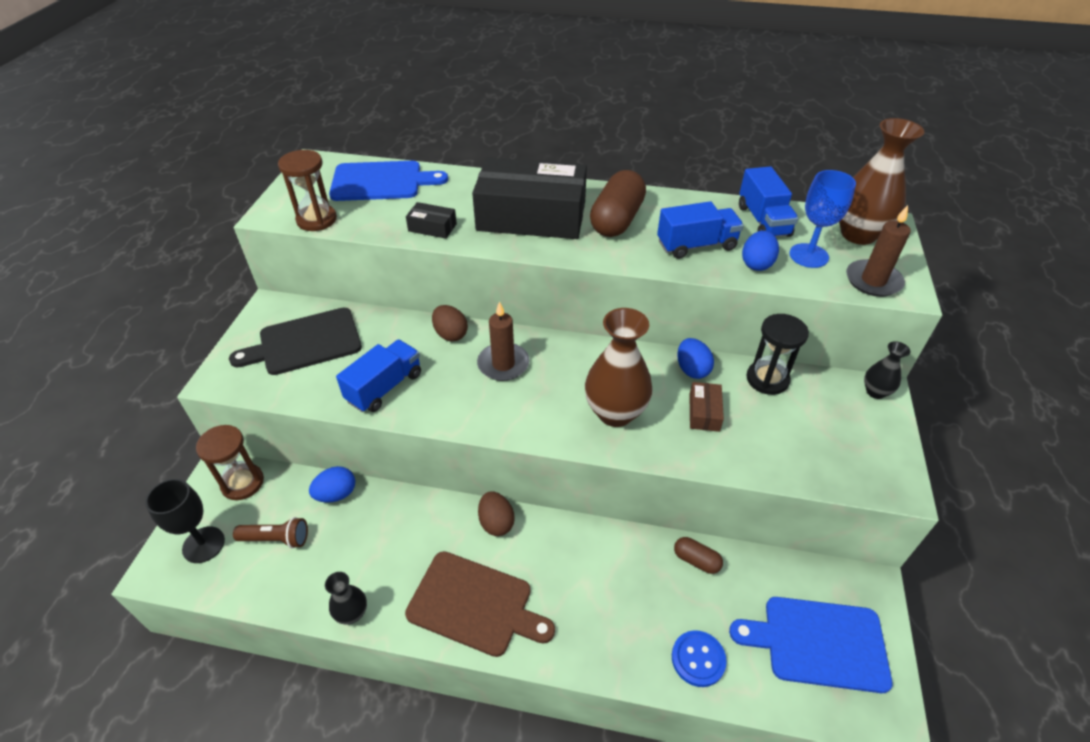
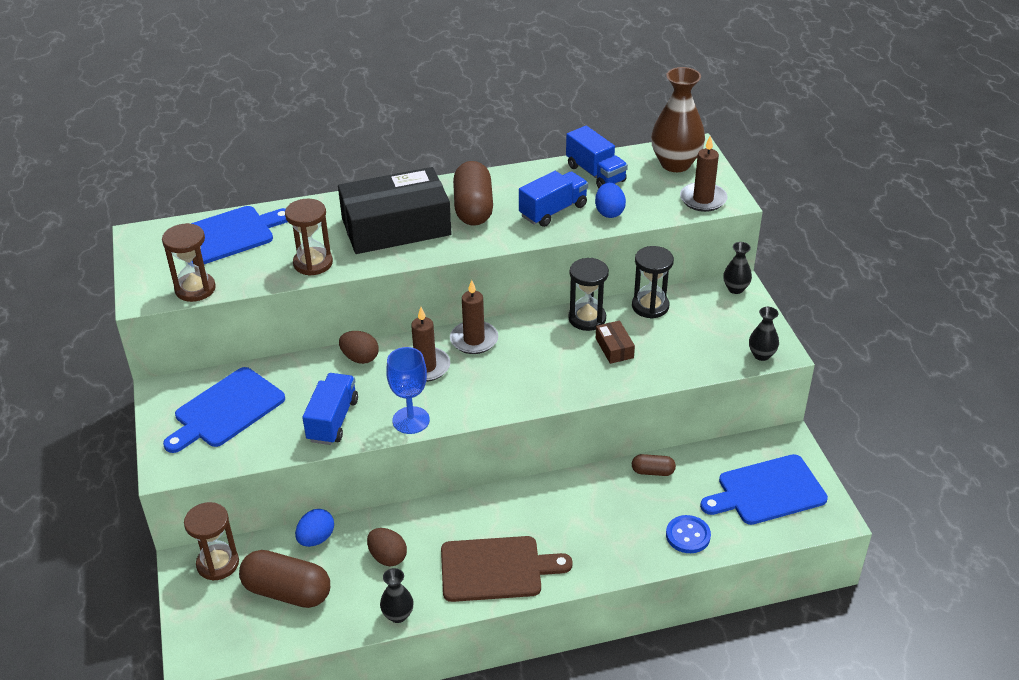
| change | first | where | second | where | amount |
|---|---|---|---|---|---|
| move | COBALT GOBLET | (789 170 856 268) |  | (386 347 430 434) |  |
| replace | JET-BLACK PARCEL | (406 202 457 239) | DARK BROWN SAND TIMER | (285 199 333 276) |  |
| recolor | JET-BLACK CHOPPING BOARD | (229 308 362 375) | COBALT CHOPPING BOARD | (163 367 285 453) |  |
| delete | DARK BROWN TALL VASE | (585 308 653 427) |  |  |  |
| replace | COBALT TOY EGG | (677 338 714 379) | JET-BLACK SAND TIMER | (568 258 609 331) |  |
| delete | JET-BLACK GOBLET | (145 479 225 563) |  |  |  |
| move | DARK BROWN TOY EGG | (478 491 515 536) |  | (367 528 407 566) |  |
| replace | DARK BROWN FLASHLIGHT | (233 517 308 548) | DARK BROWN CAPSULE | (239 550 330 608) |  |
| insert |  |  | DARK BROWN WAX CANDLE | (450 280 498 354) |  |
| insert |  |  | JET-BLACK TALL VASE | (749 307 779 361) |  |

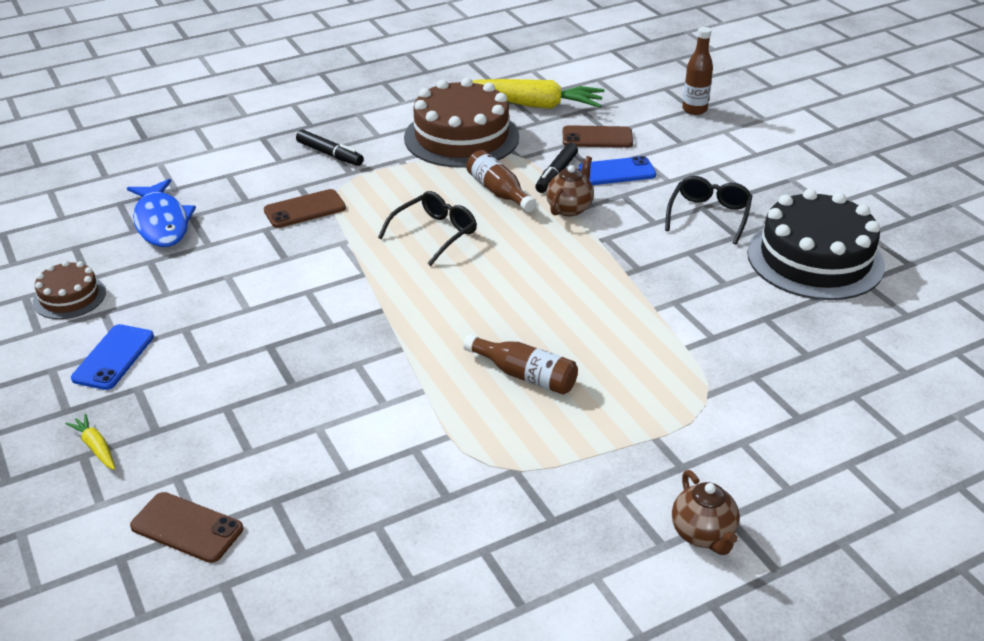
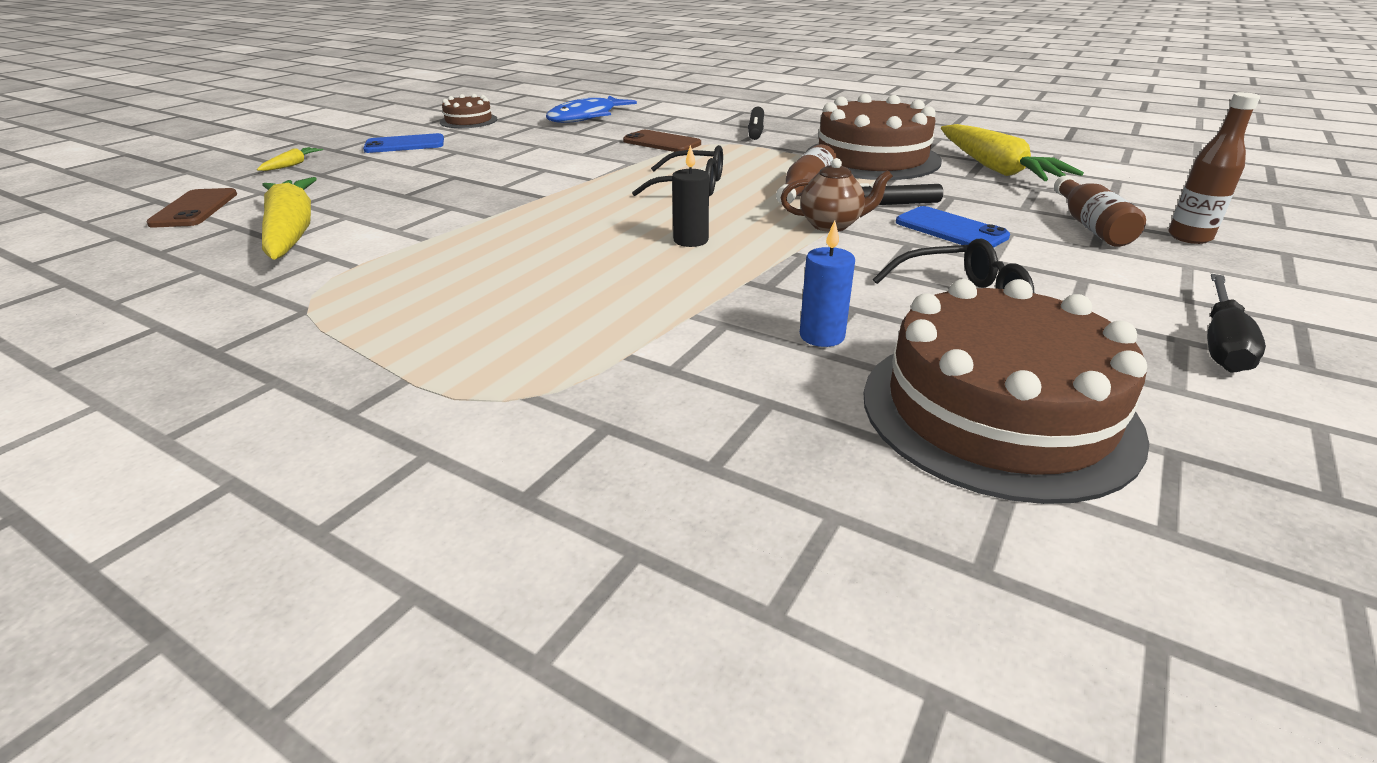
| change | first | where | second | where | amount |
|---|---|---|---|---|---|
| delete | DARK BROWN PHONE | (563 125 633 148) |  |  |  |
| recolor | JET-BLACK GATEAU | (747 189 885 300) | DARK BROWN GATEAU | (863 279 1149 504) |  |
| move | DARK BROWN FLASK | (463 334 578 395) |  | (1054 176 1146 247) |  |
| delete | DARK BROWN TEAPOT | (672 470 740 555) |  |  |  |
| insert |  |  | JET-BLACK WAX CANDLE | (672 145 709 247) |  |
| insert |  |  | BRIGHT YELLOW TOY CARROT | (262 177 317 260) |  |
| insert |  |  | COBALT WAX CANDLE | (800 221 855 347) |  |
| insert |  |  | JET-BLACK HAND SCREWDRIVER | (1207 274 1266 372) |  |

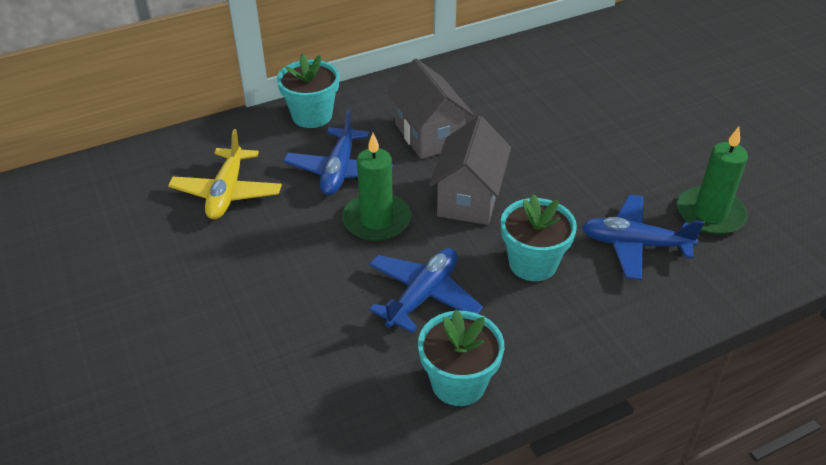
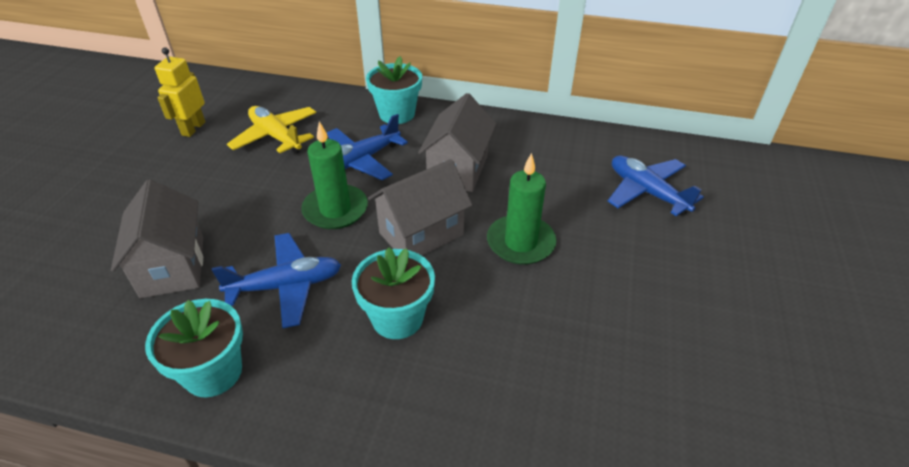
| change | first | where | second | where | amount |
|---|---|---|---|---|---|
| move | EMERALD WAX CANDLE | (677 127 748 235) |  | (487 153 557 265) |  |
| rotate | BRIGHT YELLOW AEROPLANE | (168 129 282 219) |  | (227 106 316 154) | 90 degrees clockwise |
| move | COBALT AEROPLANE | (582 195 704 280) |  | (608 156 704 216) |  |
| insert |  |  | BRIGHT YELLOW TOY ROBOT | (154 47 205 137) |  |
| insert |  |  | ASH-GREY COTTAGE | (111 179 203 298) |  |

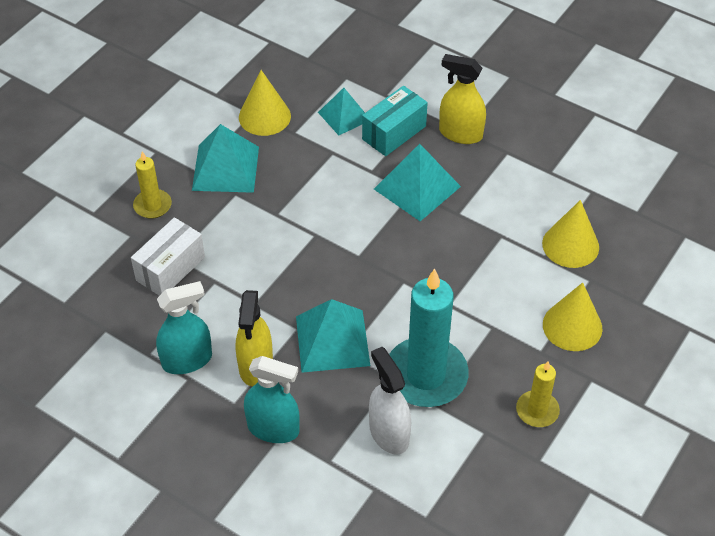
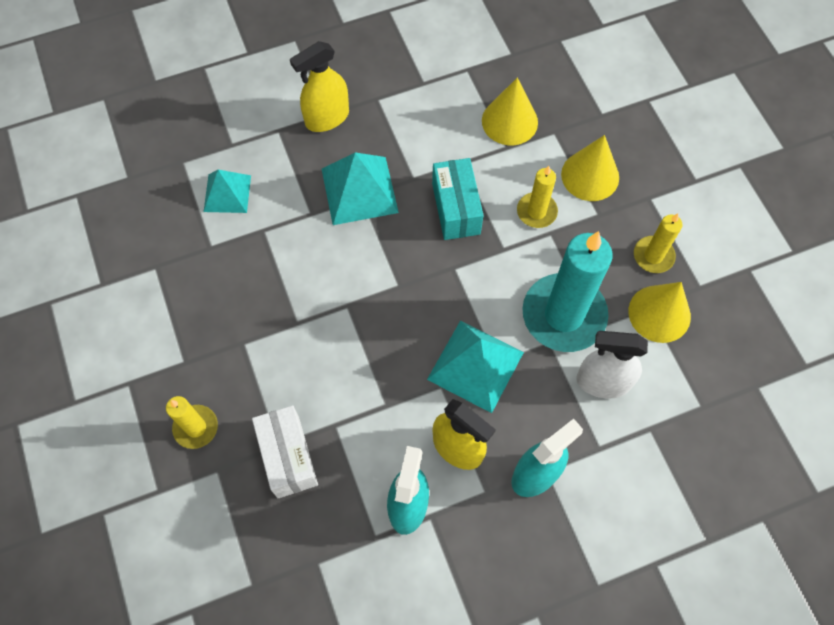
| change | first | where | second | where | amount |
|---|---|---|---|---|---|
| move | BRIGHT YELLOW CONE | (239 70 291 136) |  | (628 282 691 343) |  |
| move | AQUA PARCEL | (362 86 428 156) |  | (432 158 483 240) |  |
| delete | AQUA SOLID PYRAMID | (192 124 259 193) |  |  |  |
| insert |  |  | BRIGHT YELLOW WAX CANDLE | (517 166 558 228) |  |

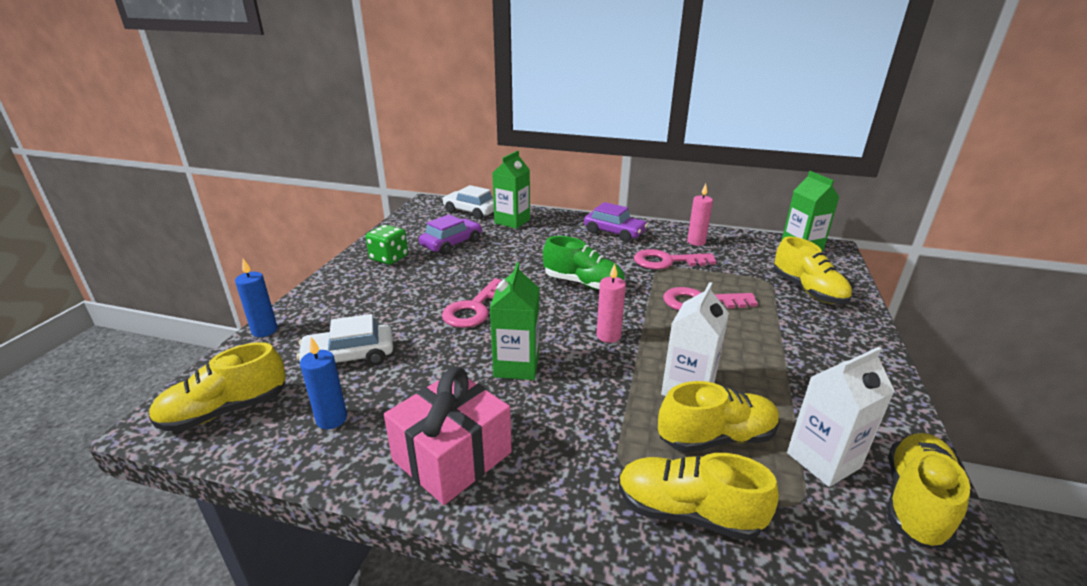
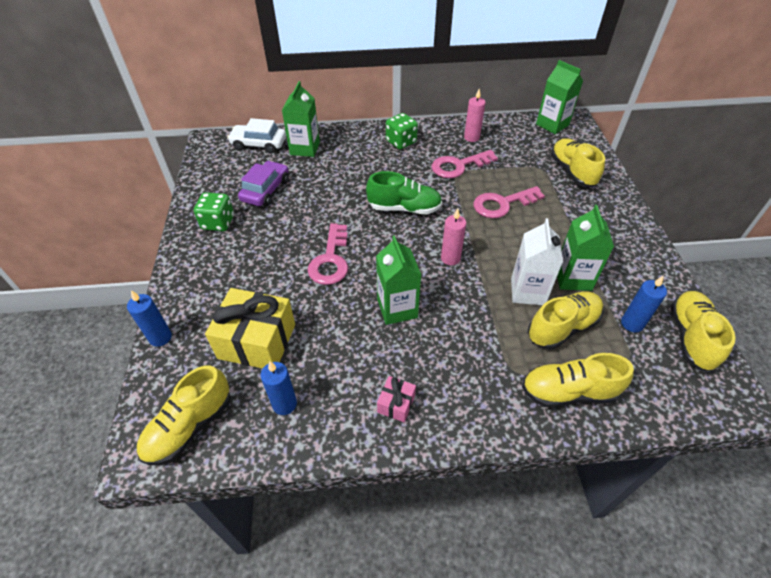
| change | first | where | second | where | amount |
|---|---|---|---|---|---|
| replace | PURPLE TOY CAR | (584 202 648 242) | EMERALD DIE | (386 113 418 149) |  |
| rotate | BRIGHT YELLOW LACE-UP SHOE | (773 236 852 304) |  | (551 138 605 187) | 150 degrees counterclockwise |
| replace | PURE WHITE TOY CAR | (297 314 393 365) | BRIGHT YELLOW GIFT | (205 288 295 369) |  |
| replace | PURE WHITE JUICE CARTON | (787 347 895 487) | COBALT WAX CANDLE | (621 276 667 332) |  |
| resize | PINK GIFT | (384 367 512 505) |  | (377 376 416 422) | x0.47 |
| insert |  |  | EMERALD JUICE CARTON | (557 205 614 291) |  |

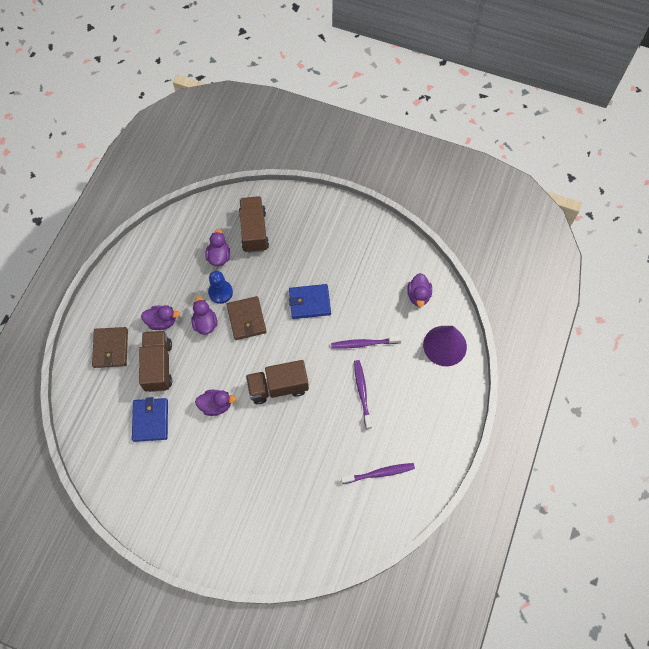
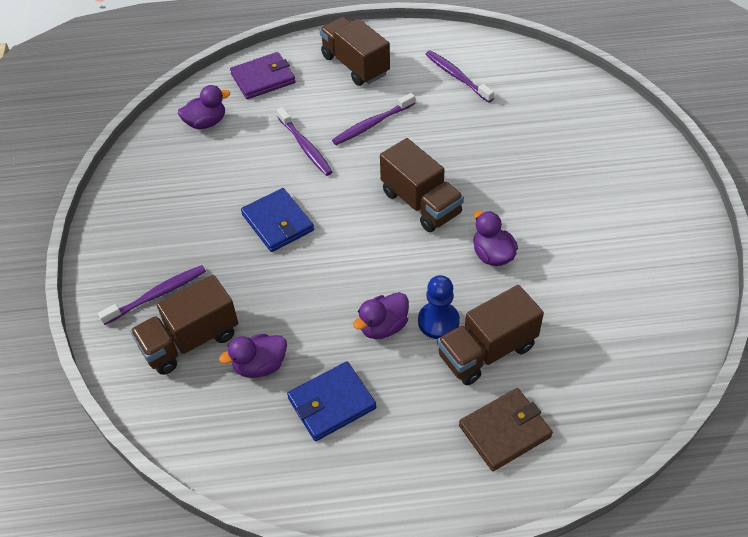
| change | first | where | second | where | amount |
|---|---|---|---|---|---|
| move | COBALT PAWN | (208 271 233 304) |  | (418 275 460 339) |  |
| delete | DARK BROWN CARD WALLET | (227 296 267 340) |  |  |  |
| delete | PURPLE RUBBER DUCK | (141 305 180 330) |  |  |  |
| replace | PURPLE CONE | (423 326 467 366) | PURPLE CARD WALLET | (230 52 296 99) |  |
| move | COBALT CARD WALLET | (132 397 168 442) |  | (287 362 376 441) |  |
| insert |  |  | DARK BROWN LORRY | (320 17 390 86) |  |
| insert |  |  | PURPLE TOOTH BRUSH | (98 265 206 325) |  |

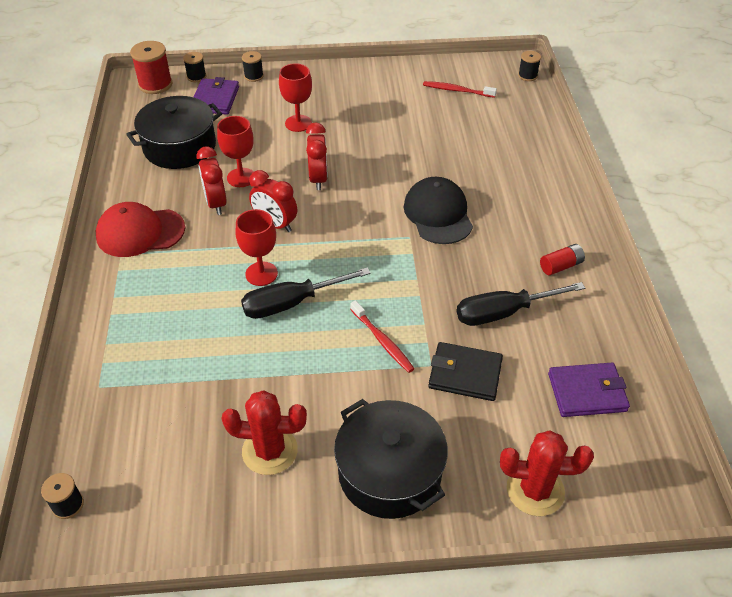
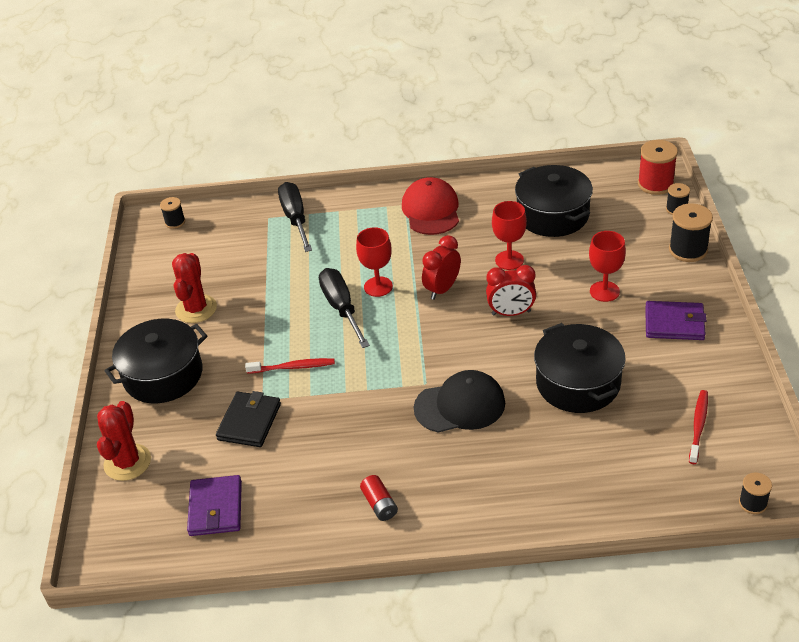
| change | first | where | second | where | amount |
|---|---|---|---|---|---|
| resize | JET-BLACK SPOOL | (242 51 264 82) |  | (669 203 713 262) | x1.71 |
| move | PURPLE CARD WALLET | (194 77 239 115) |  | (645 301 707 340) |  |
| delete | RED CLOCK | (196 146 227 215) |  |  |  |
| move | JET-BLACK HAND SCREWDRIVER | (457 282 585 326) |  | (278 182 312 252) |  |
| rotate | RED TOOTH BRUSH | (350 300 415 373) |  | (245 358 335 374) | 150 degrees counterclockwise |
| insert |  |  | JET-BLACK COOKING POT | (534 323 626 413) |  |

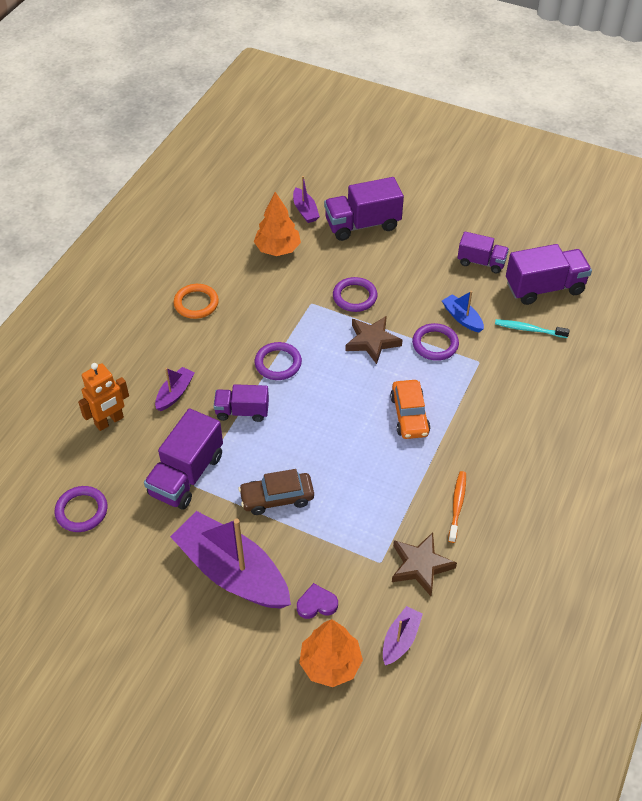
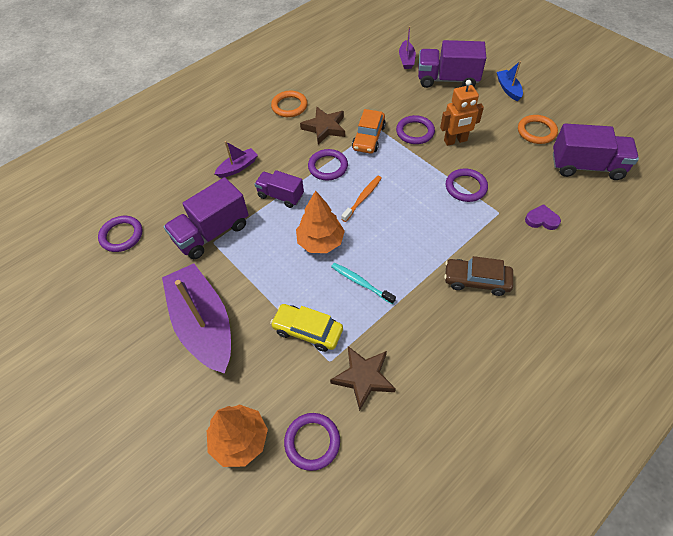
| change | first | where | second | where | amount |
|---|---|---|---|---|---|
| move | ORANGE-COLOURED TREE | (254 192 301 256) |  | (296 190 345 253) |  |
| replace | PURPLE LORRY | (457 232 509 274) | ORANGE-COLOURED HOOP | (518 115 558 144) |  |
| move | COBALT SAILBOAT | (442 291 484 332) |  | (497 61 523 101) |  |
| move | DARK BROWN FIVE-POINTED STAR | (345 316 402 364) |  | (300 107 345 145) |  |
| move | AQUA TOOTH BRUSH | (495 319 570 338) |  | (331 263 396 304) |  |
| move | ORANGE-COLOURED TOY ROBOT | (78 363 129 431) |  | (440 80 484 146) |  |
| move | ORANGE-COLOURED TOY CAR | (390 380 430 439) |  | (352 109 386 154) |  |
| move | DARK BROWN TOY CAR | (238 469 314 515) |  | (444 256 513 296) |  |
| move | ORANGE-COLOURED TOOTH BRUSH | (448 471 466 543) |  | (341 176 382 222) |  |
| move | PURPLE LOVE HEART | (297 583 338 619) |  | (525 204 561 230) |  |
| replace | PURPLE SAILBOAT | (383 606 423 665) | PURPLE HOOP | (284 413 340 471) |  |
| insert |  |  | BRIGHT YELLOW TOY CAR | (270 304 343 352) |  |

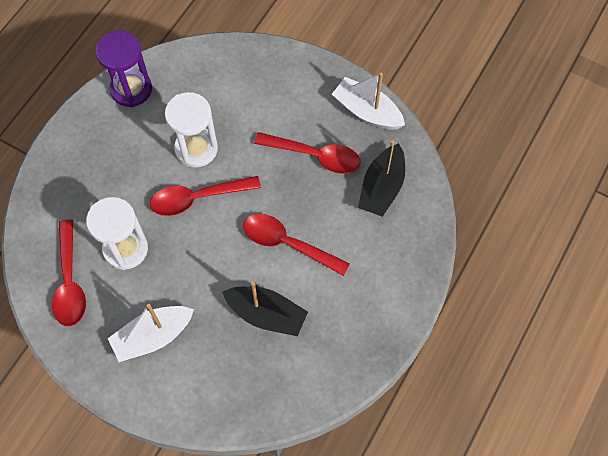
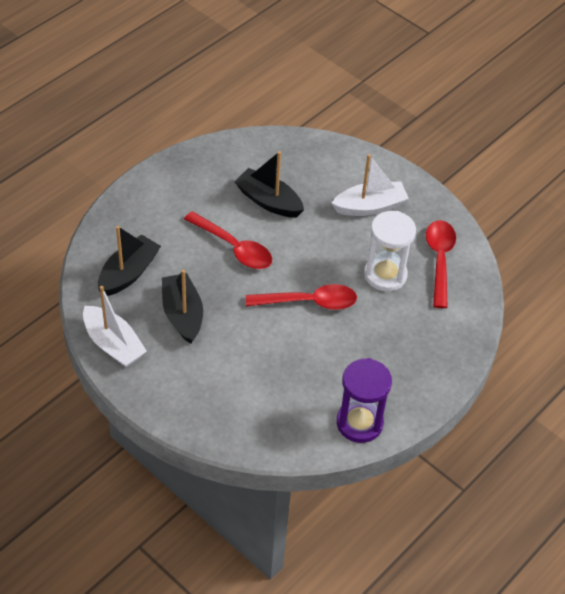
| change | first | where | second | where | amount |
|---|---|---|---|---|---|
| delete | PURE WHITE SAND TIMER | (165 92 218 168) |  |  |  |
| replace | RED SPOON | (254 132 361 174) | JET-BLACK SAILBOAT | (162 270 203 344) |  |

